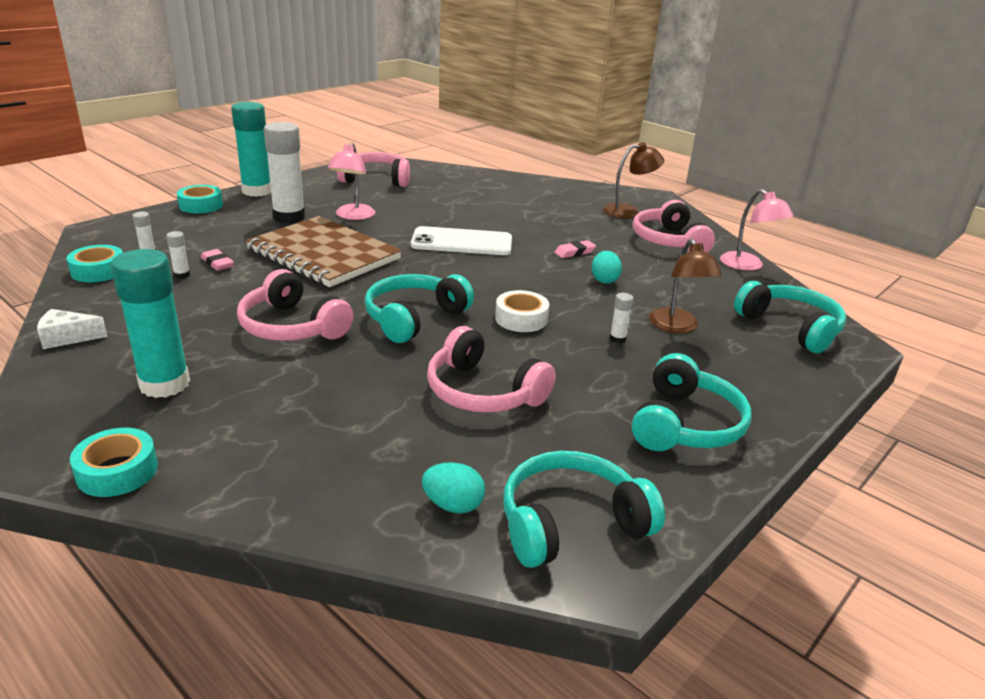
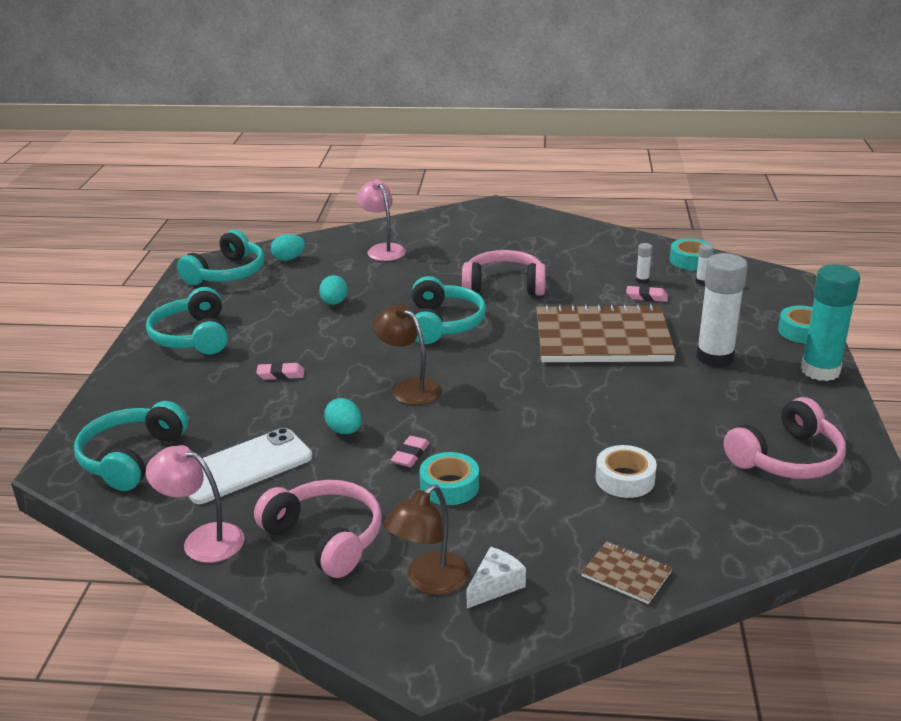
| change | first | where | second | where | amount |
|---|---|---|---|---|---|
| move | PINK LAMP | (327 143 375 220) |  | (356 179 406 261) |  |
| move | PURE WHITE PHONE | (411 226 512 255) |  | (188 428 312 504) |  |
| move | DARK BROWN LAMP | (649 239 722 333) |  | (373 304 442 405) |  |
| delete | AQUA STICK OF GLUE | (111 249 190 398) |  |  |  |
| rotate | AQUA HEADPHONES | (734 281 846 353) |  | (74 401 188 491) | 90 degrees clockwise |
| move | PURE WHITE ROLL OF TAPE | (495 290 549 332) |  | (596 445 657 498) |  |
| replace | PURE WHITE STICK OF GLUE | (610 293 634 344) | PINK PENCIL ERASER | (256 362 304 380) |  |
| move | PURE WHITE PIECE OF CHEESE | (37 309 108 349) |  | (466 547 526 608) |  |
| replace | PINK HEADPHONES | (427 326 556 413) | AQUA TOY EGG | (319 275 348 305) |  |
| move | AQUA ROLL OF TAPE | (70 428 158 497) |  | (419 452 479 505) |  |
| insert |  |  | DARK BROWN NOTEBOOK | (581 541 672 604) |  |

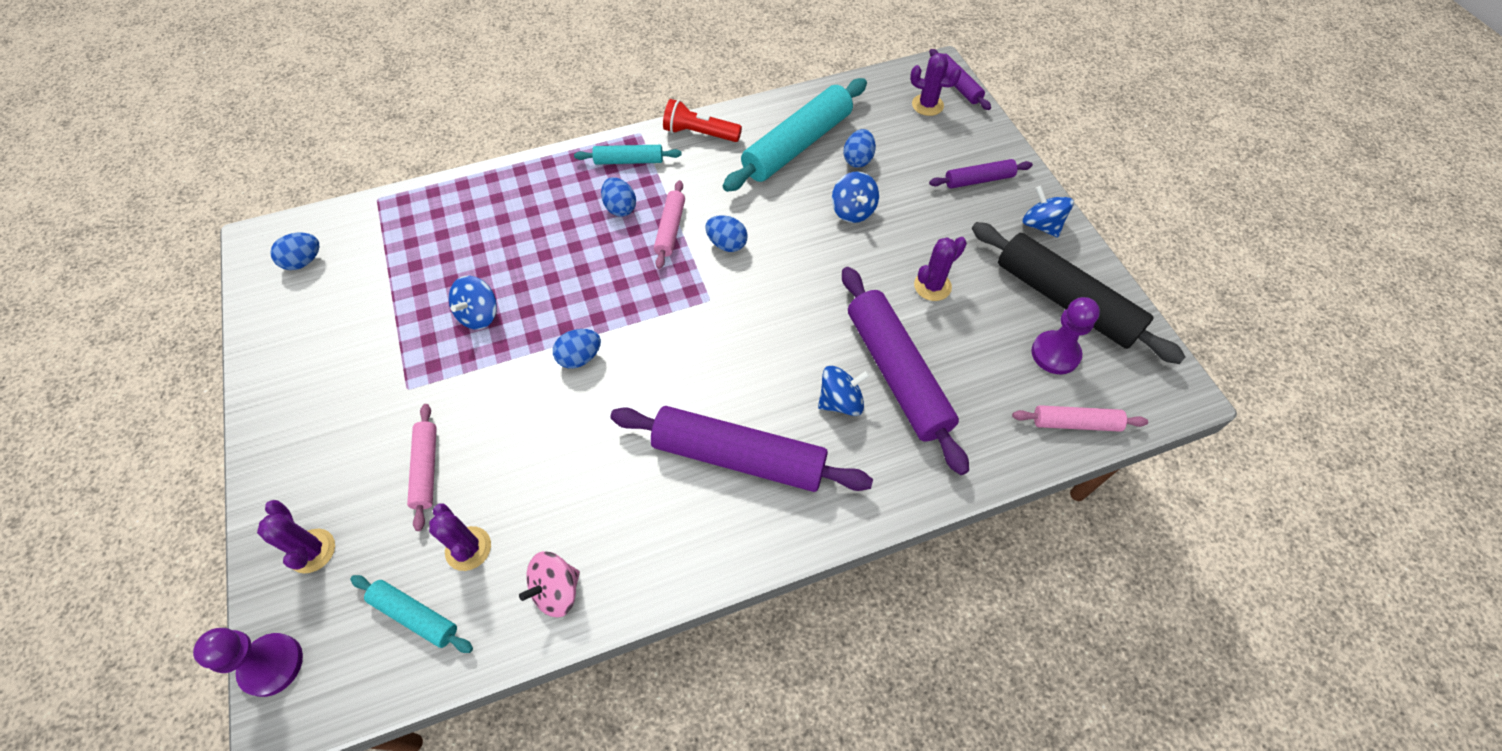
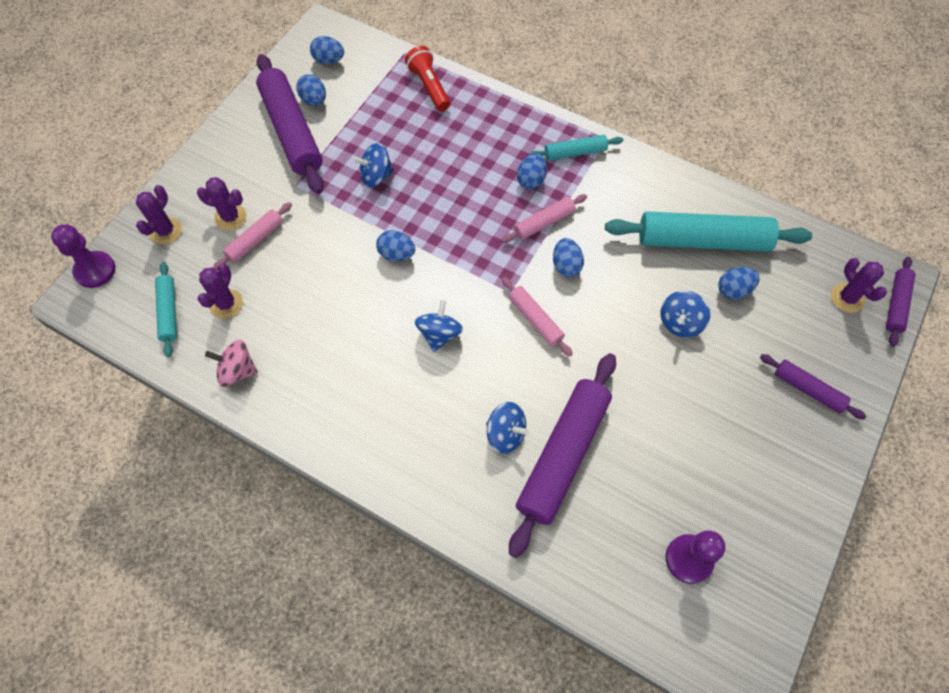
| change | first | where | second | where | amount |
|---|---|---|---|---|---|
| move | RED FLASHLIGHT | (663 99 742 142) |  | (405 46 450 111) |  |
| rotate | AQUA DOUGH ROLLER | (574 145 682 165) |  | (529 135 623 161) | 60 degrees counterclockwise |
| move | COBALT SPINNING TOP | (1022 186 1074 237) |  | (415 300 463 352) |  |
| delete | JET-BLACK DOUGH ROLLER | (972 222 1185 364) |  |  |  |
| move | PURPLE CACTUS | (914 237 967 301) |  | (197 177 246 230) |  |
| move | PINK DOUGH ROLLER | (1012 405 1148 432) |  | (502 277 573 357) |  |
| move | PURPLE DOUGH ROLLER | (610 406 873 492) |  | (256 54 324 194) |  |
| insert |  |  | COBALT TOY EGG | (296 74 326 106) |  |

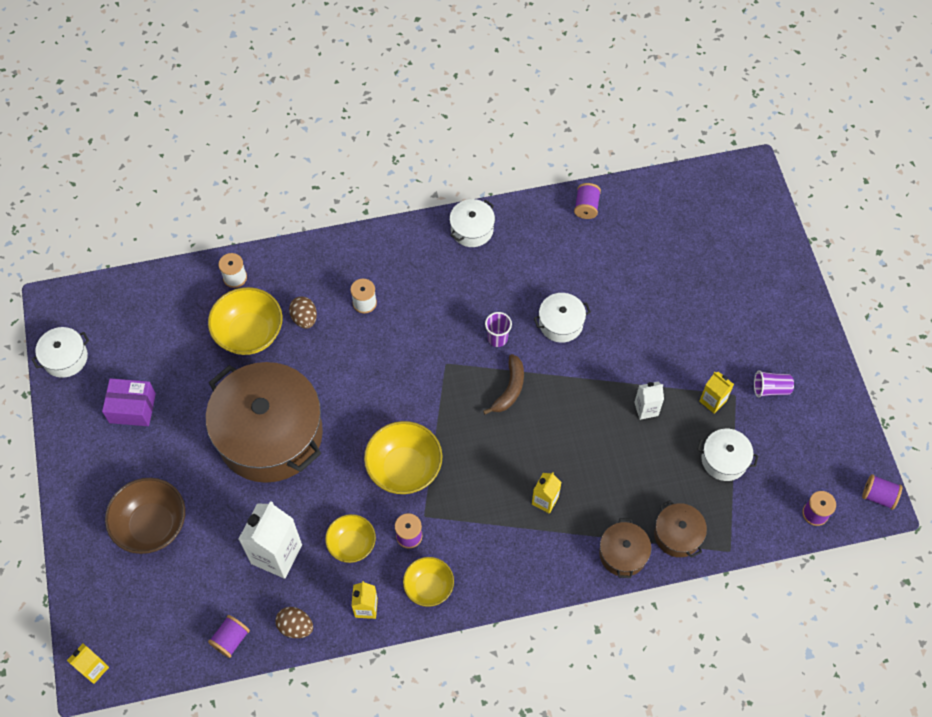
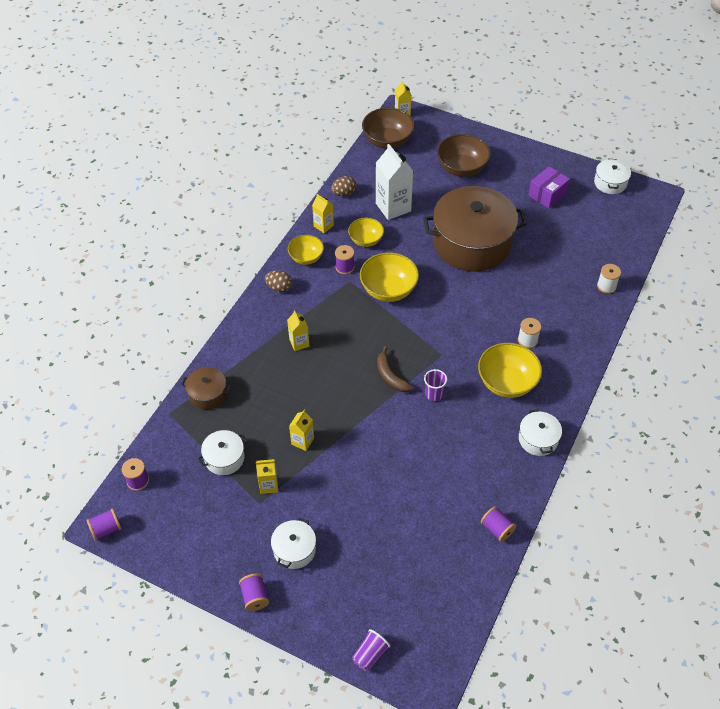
| change | first | where | second | where | amount |
|---|---|---|---|---|---|
| move | BRIGHT YELLOW DEEP DISH | (208 287 282 355) |  | (478 343 542 398) |  |
| move | PURE WHITE COOKING POT | (534 293 591 343) |  | (271 517 316 569) |  |
| move | DARK BROWN TOY EGG | (289 296 317 329) |  | (265 271 293 292) |  |
| move | PURPLE CUP | (754 370 794 397) |  | (352 629 390 671) |  |
| recolor | PURE WHITE JUICE CARTON | (634 382 664 420) | BRIGHT YELLOW JUICE CARTON | (289 410 314 451) |  |
| delete | DARK BROWN COOKING POT | (599 518 651 578) |  |  |  |
| move | PURPLE SPOOL | (208 615 250 658) |  | (239 573 269 611) |  |
| insert |  |  | DARK BROWN DEEP DISH | (362 108 414 149) |  |

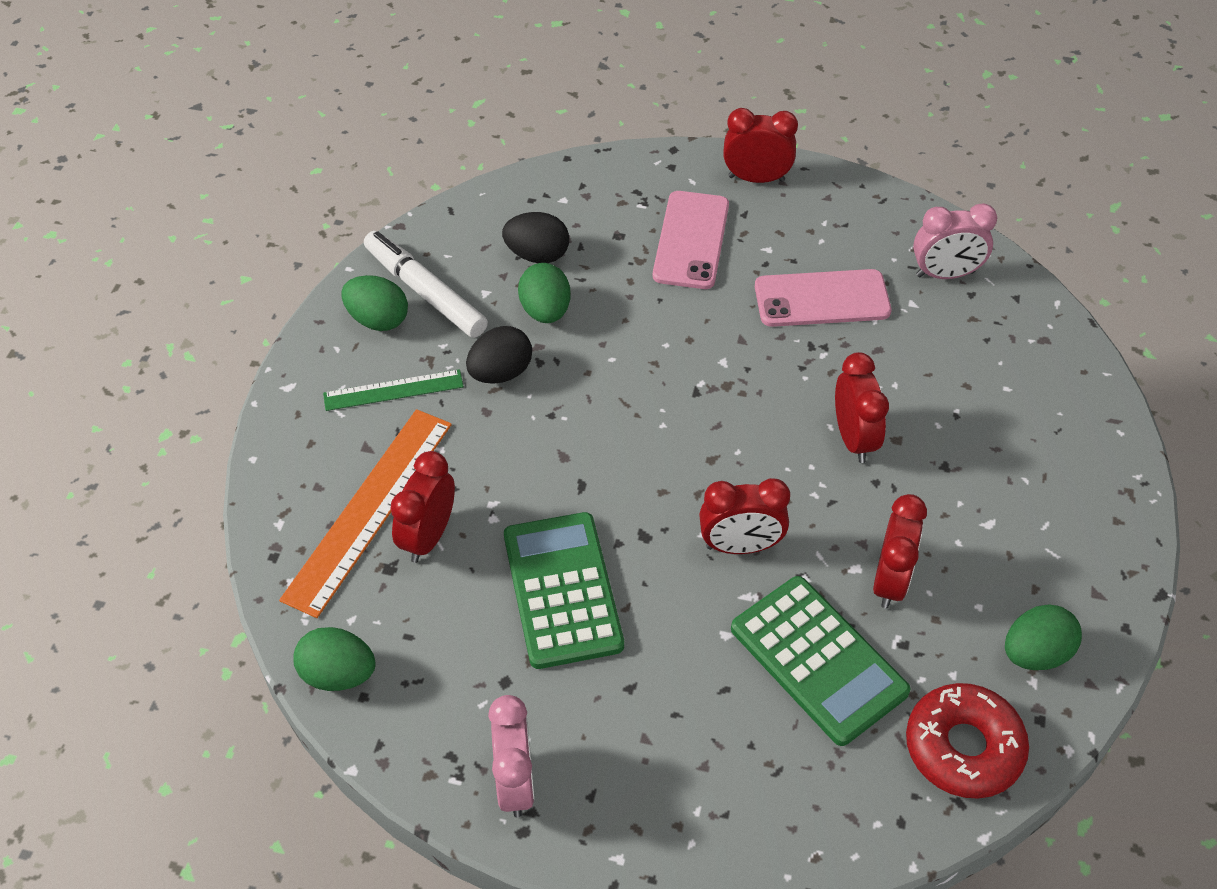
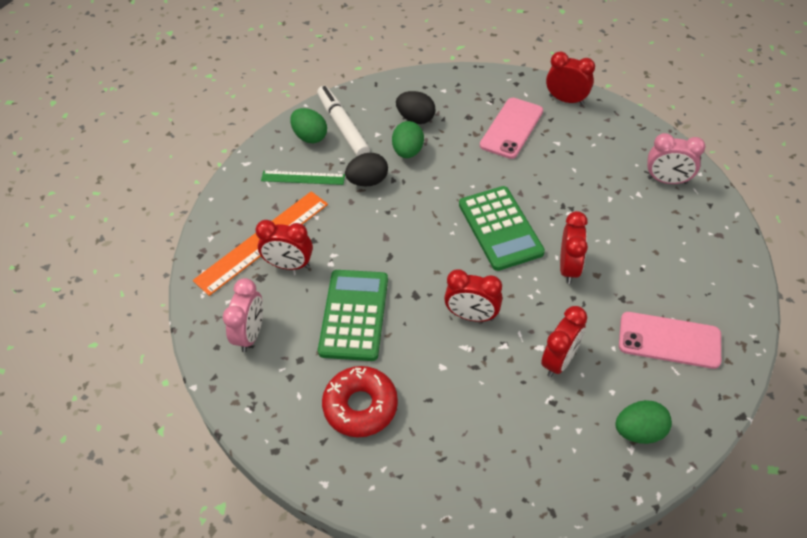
| change | first | where | second | where | amount |
|---|---|---|---|---|---|
| move | PINK PHONE | (755 269 891 327) |  | (619 312 721 369) |  |
| rotate | RED CLOCK | (390 451 455 563) |  | (255 220 313 270) | 120 degrees counterclockwise |
| move | EMERALD POCKET CALCULATOR | (731 576 910 746) |  | (459 186 545 271) |  |
| delete | EMERALD TOY EGG | (293 627 376 691) |  |  |  |
| move | RED GLAZED DONUT | (906 683 1029 799) |  | (322 366 398 437) |  |
| move | PINK CLOCK | (488 695 534 817) |  | (223 278 263 352) |  |

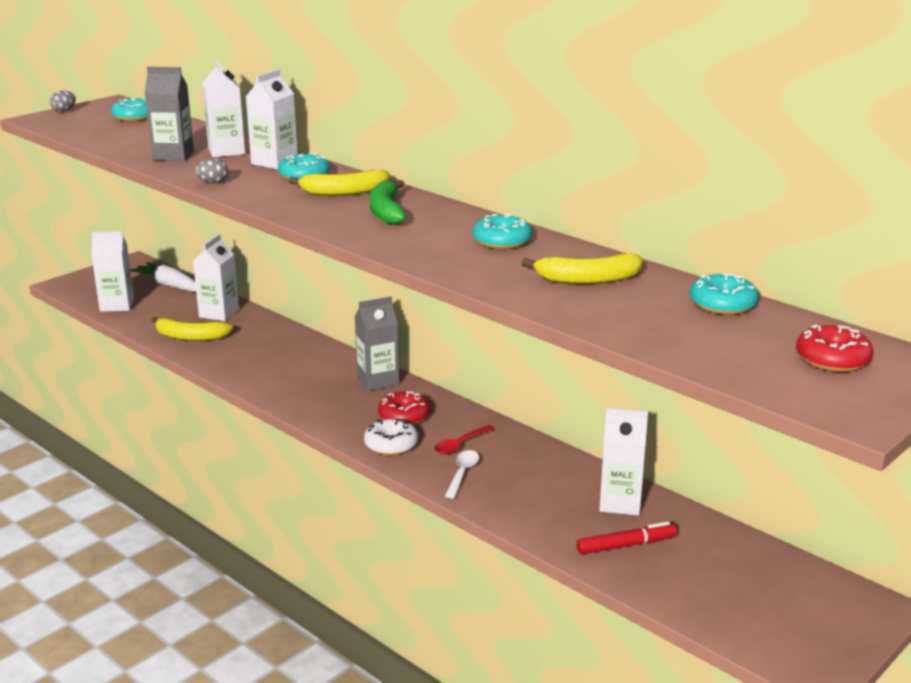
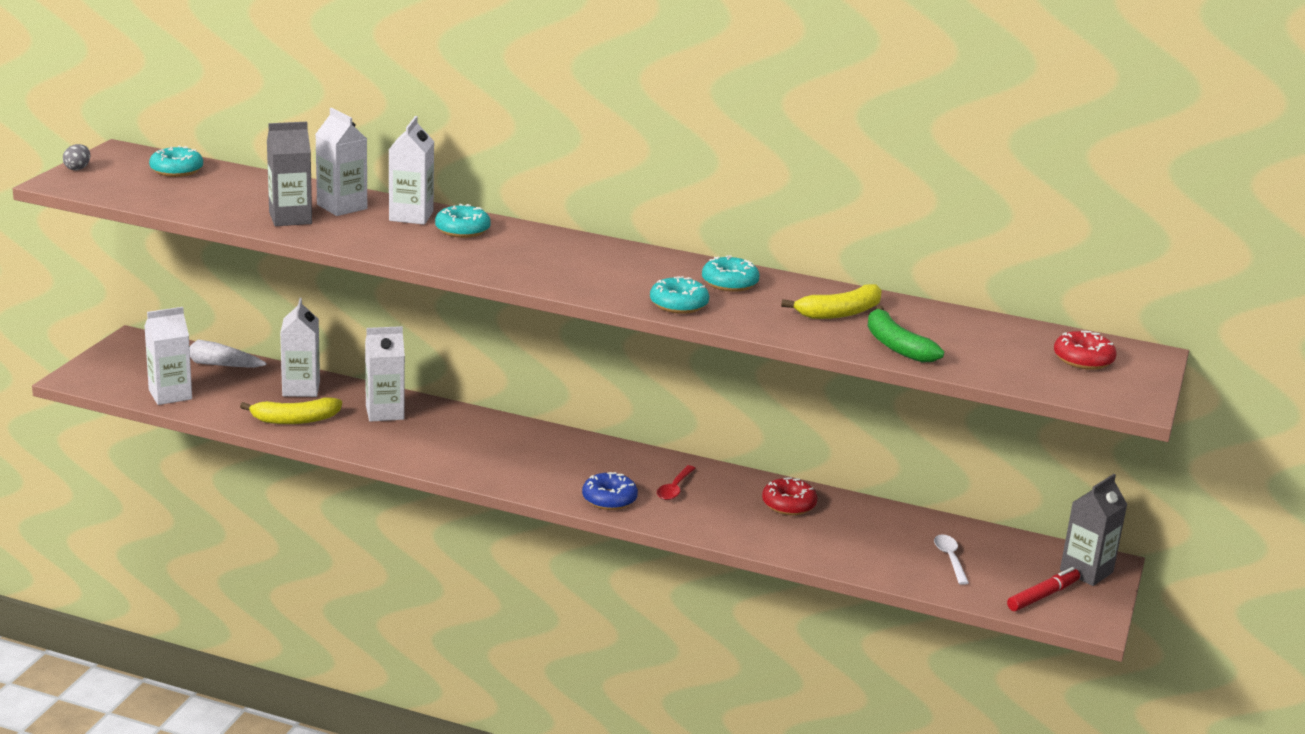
| change | first | where | second | where | amount |
|---|---|---|---|---|---|
| delete | ASH-GREY TOY EGG | (195 159 228 183) |  |  |  |
| delete | BRIGHT YELLOW TOY BANANA | (289 169 390 196) |  |  |  |
| move | EMERALD TOY BANANA | (369 180 406 225) |  | (867 305 944 363) |  |
| move | AQUA GLAZED DONUT | (690 273 759 315) |  | (650 276 709 314) |  |
| move | ASH-GREY JUICE CARTON | (354 297 399 391) |  | (1060 474 1128 586) |  |
| move | RED GLAZED DONUT | (378 391 430 425) |  | (762 477 818 515) |  |
| move | PURE WHITE JUICE CARTON | (599 408 648 515) |  | (365 326 405 422) |  |
| recolor | PURE WHITE GLAZED DONUT | (364 419 418 455) | COBALT GLAZED DONUT | (582 472 638 510) |  |
| move | PURE WHITE SPOON | (445 450 479 498) |  | (934 535 969 585) |  |
| move | RED MARKER PEN | (576 522 677 554) |  | (1007 567 1080 611) |  |

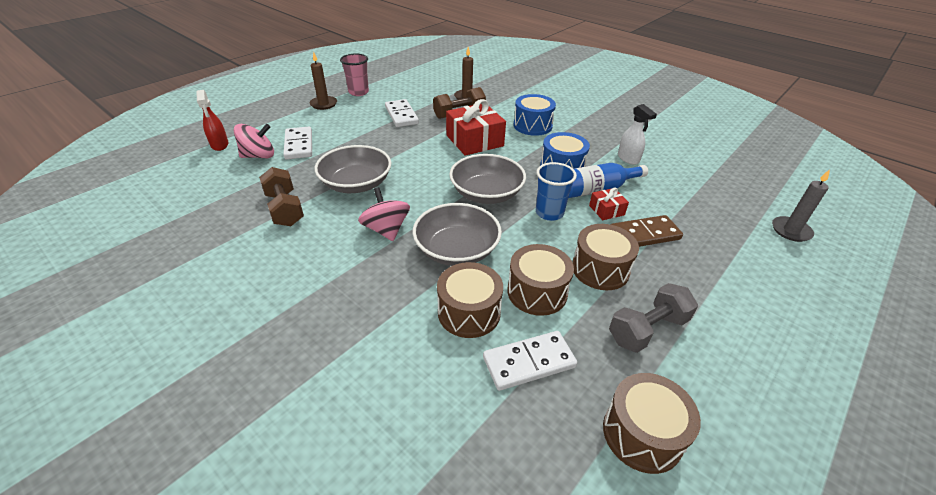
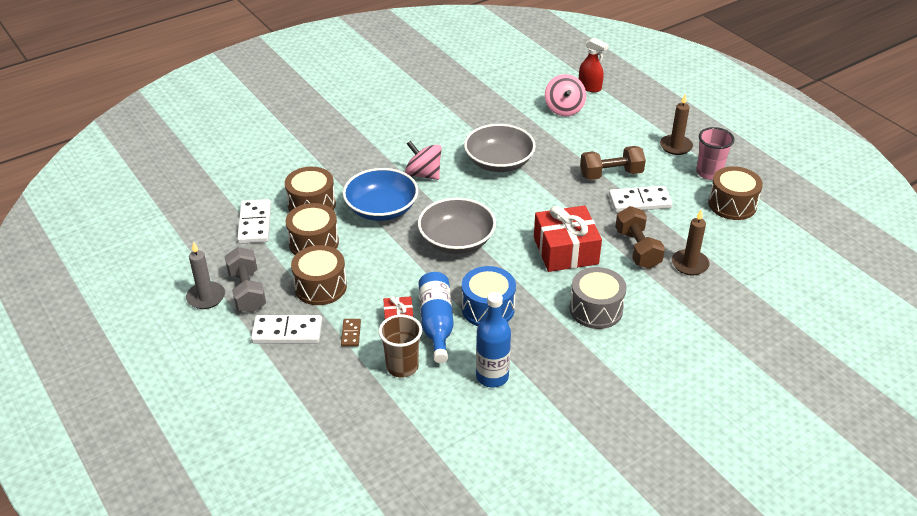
| change | first | where | second | where | amount |
|---|---|---|---|---|---|
| rotate | RED SPRAYER | (196 90 229 151) |  | (579 37 609 92) | 135 degrees counterclockwise |
| recolor | COBALT SNARE DRUM | (513 94 556 136) | ASH-GREY SNARE DRUM | (569 267 627 329) |  |
| replace | PURE WHITE SPRAYER | (618 104 657 165) | COBALT FLASK | (476 292 511 388) |  |
| move | PURE WHITE DOMINO | (283 127 312 159) |  | (251 315 322 344) |  |
| delete | COBALT CUP | (536 162 577 221) |  |  |  |
| move | DARK BROWN DUMBBELL | (259 167 304 226) |  | (580 146 646 180) |  |
| move | ASH-GREY WAX CANDLE | (772 169 830 242) |  | (186 242 225 309) |  |
| rotate | PINK SPINNING TOP | (358 187 410 241) |  | (405 141 442 180) | 135 degrees counterclockwise |
| recolor | ASH-GREY DEEP DISH | (413 203 502 266) | COBALT DEEP DISH | (343 168 418 221) |  |
| resize | DARK BROWN DOMINO | (611 215 683 247) |  | (341 319 361 347) | x0.52 |
| move | DARK BROWN SNARE DRUM | (603 373 701 474) |  | (708 166 763 220) |  |
| insert |  |  | DARK BROWN CUP | (379 315 422 378) |  |

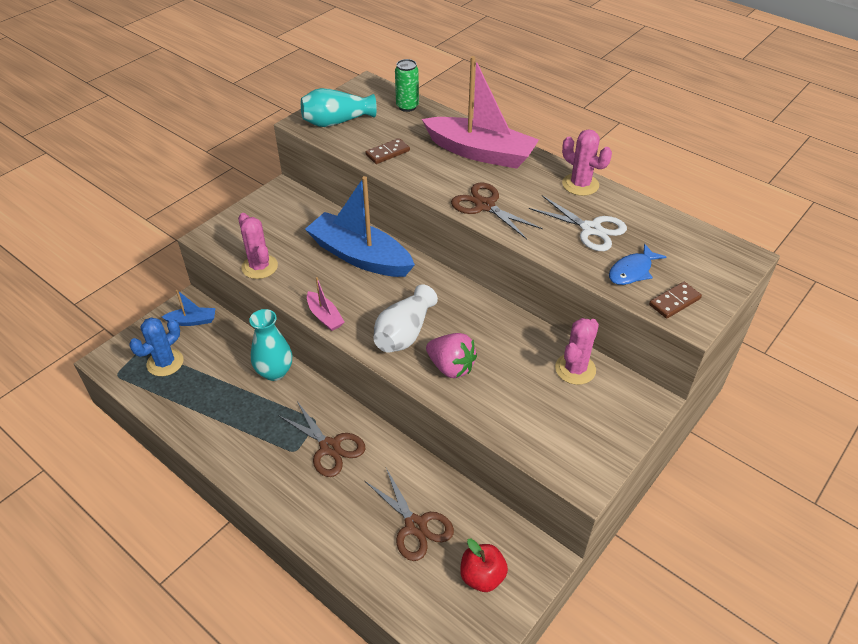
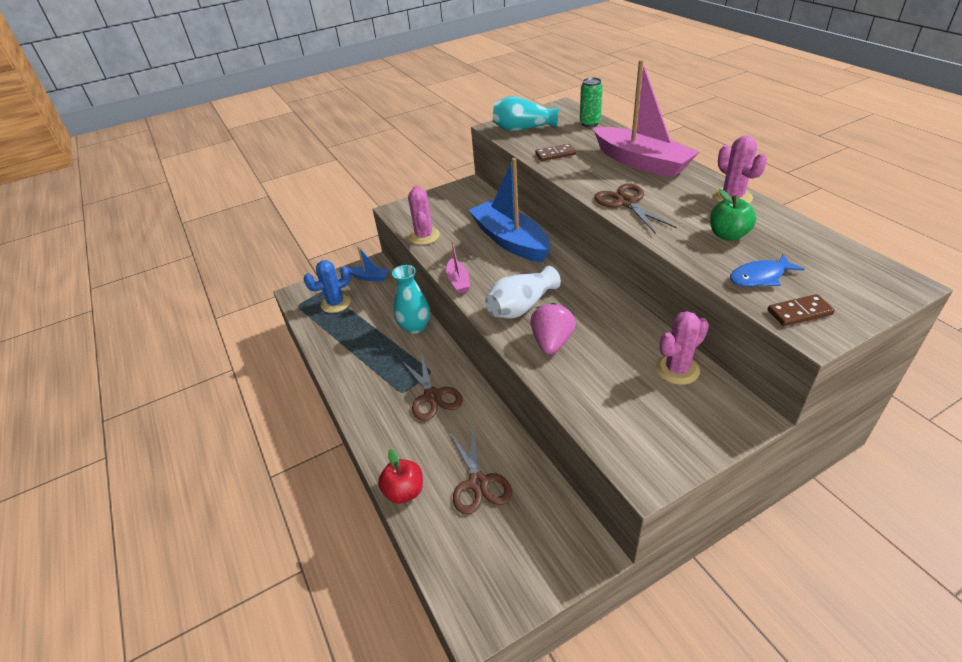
| change | first | where | second | where | amount |
|---|---|---|---|---|---|
| replace | PURE WHITE SCISSORS | (529 195 627 251) | EMERALD APPLE | (710 189 756 241) |  |
| rotate | PINK STRAWBERRY | (426 333 477 378) |  | (530 303 576 355) | 135 degrees counterclockwise |
| move | RED APPLE | (460 539 508 592) |  | (378 449 423 504) |  |

